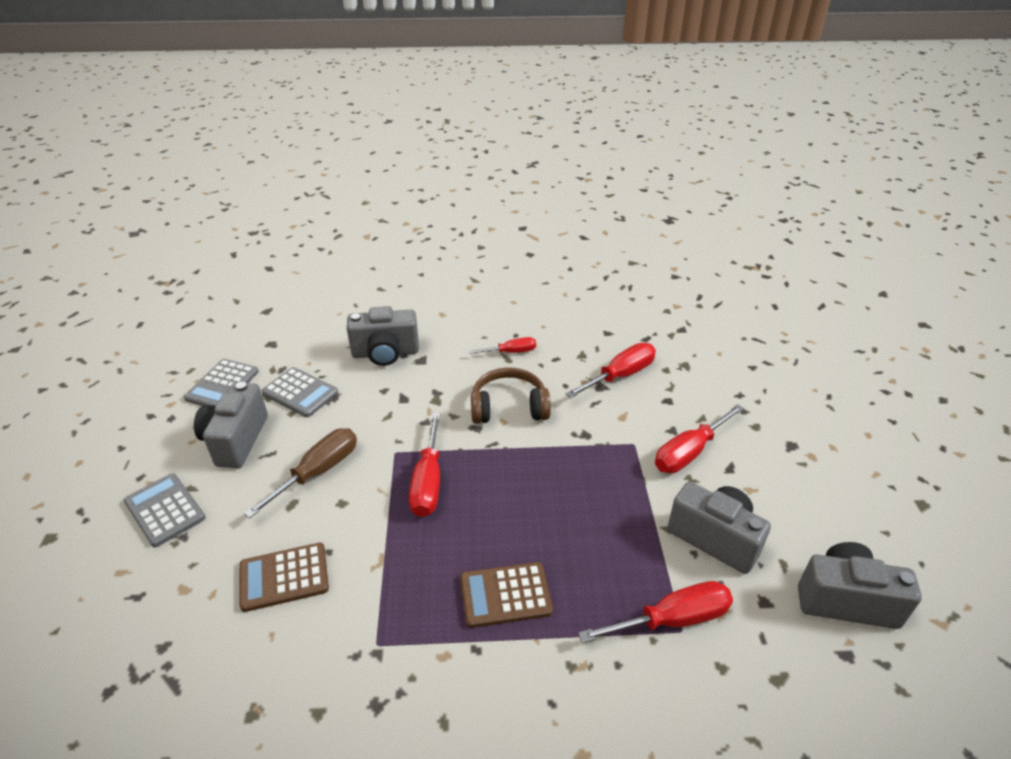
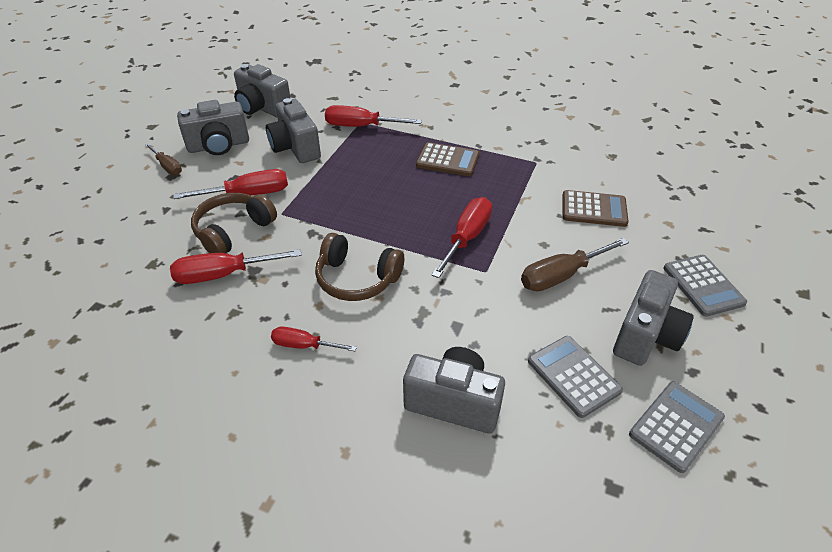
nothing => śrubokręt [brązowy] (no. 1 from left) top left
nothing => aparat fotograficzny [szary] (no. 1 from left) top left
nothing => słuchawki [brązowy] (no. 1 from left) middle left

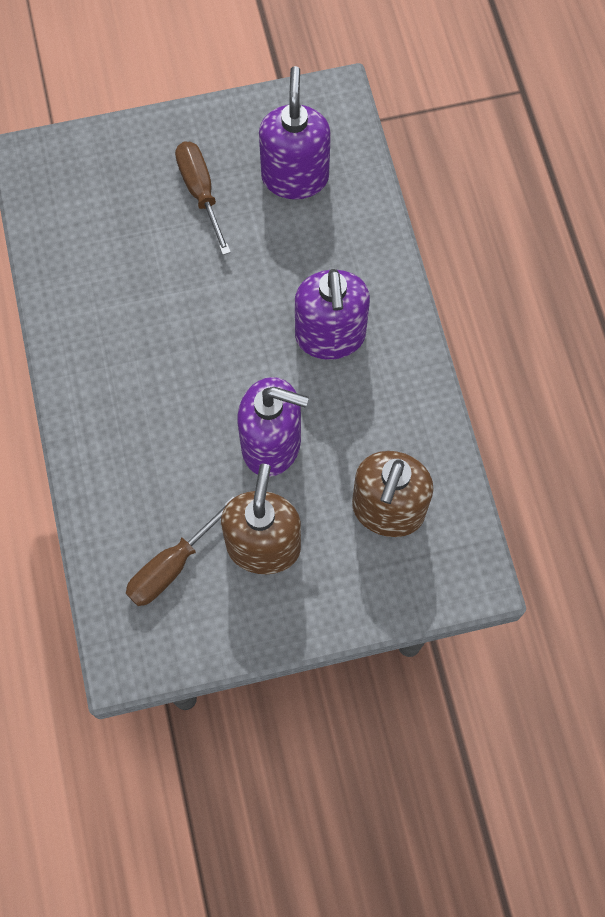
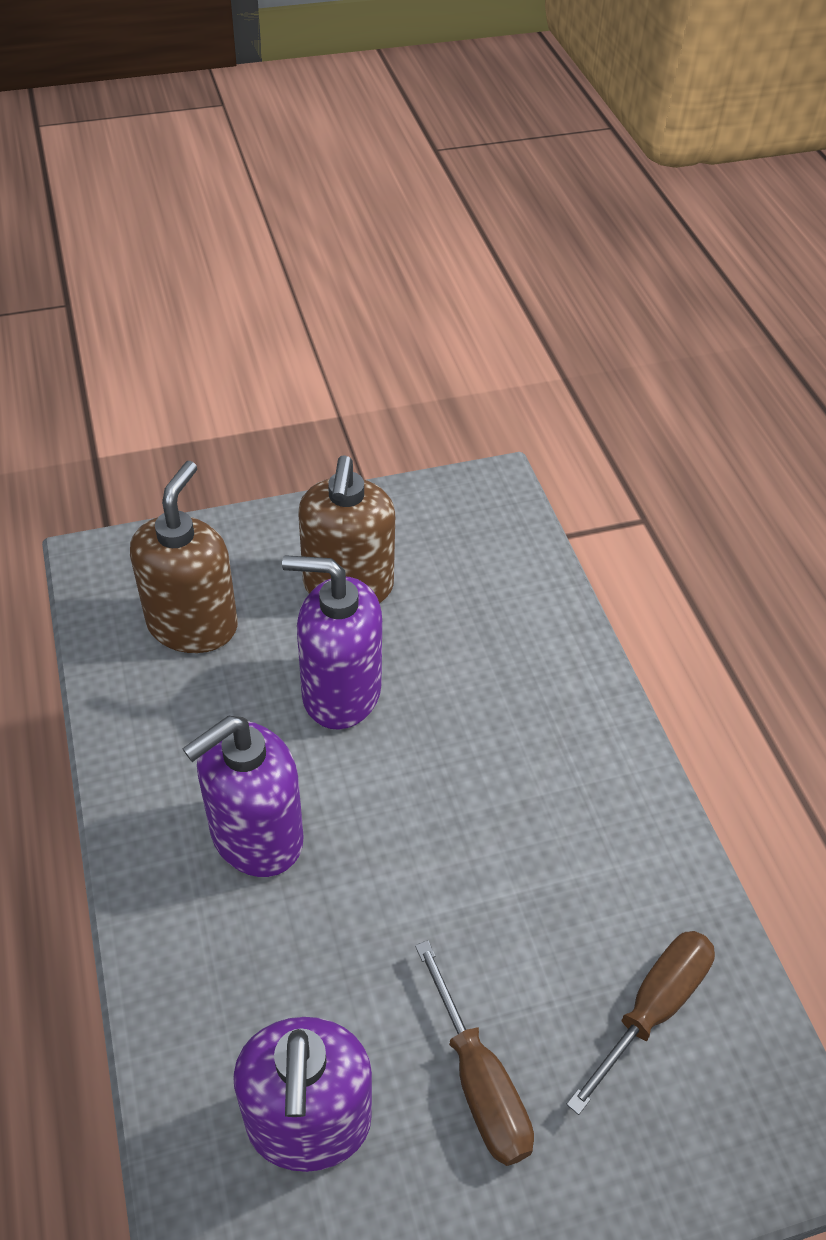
śrubokręt [brązowy] (no. 1 from left in the first image) middle left => śrubokręt [brązowy] (no. 2 from left) bottom right, shifted
dozownik mydła [fioletowy] (no. 3 from left in the first image) centre => dozownik mydła [fioletowy] (no. 1 from left) middle left, 120 degrees counterclockwise

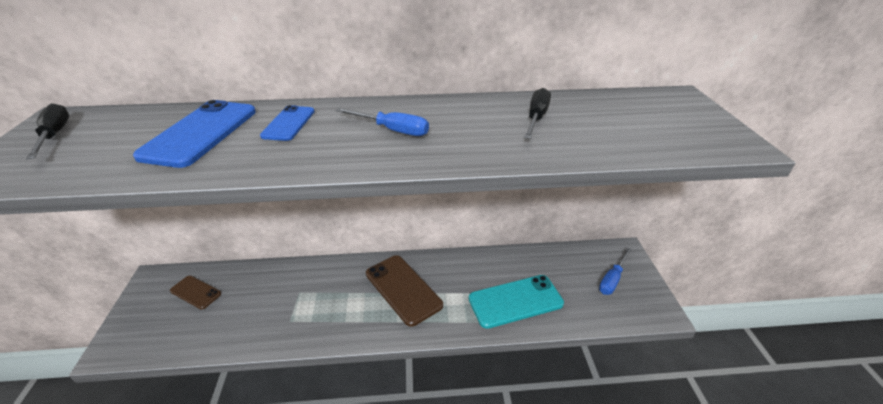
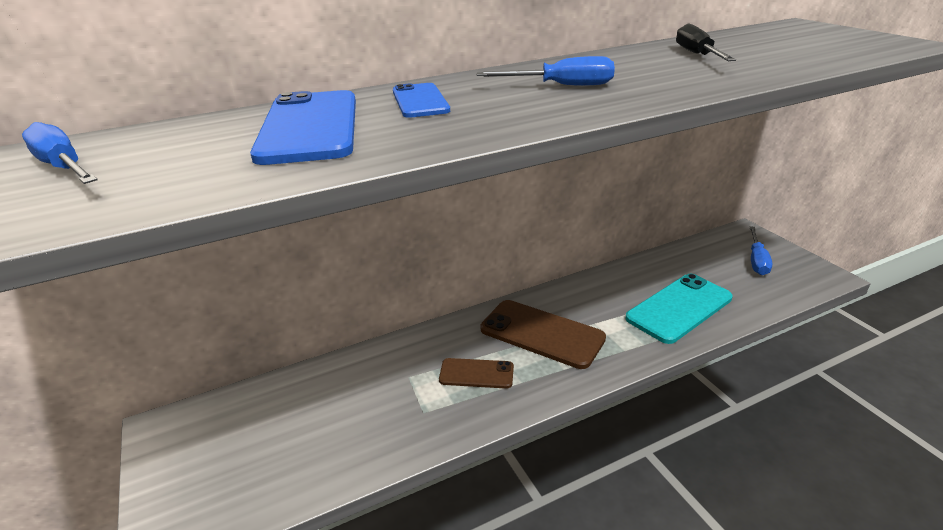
telefon [brązowy] (no. 1 from left) bottom left => telefon [brązowy] (no. 1 from left) bottom centre, shifted
śrubokręt [czarny] (no. 1 from left) top left => śrubokręt [niebieski] (no. 1 from left) top left

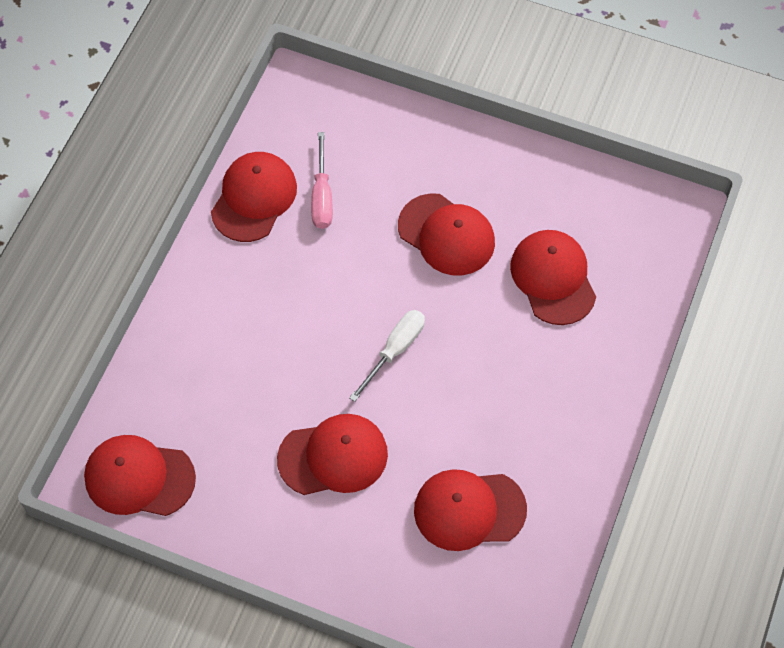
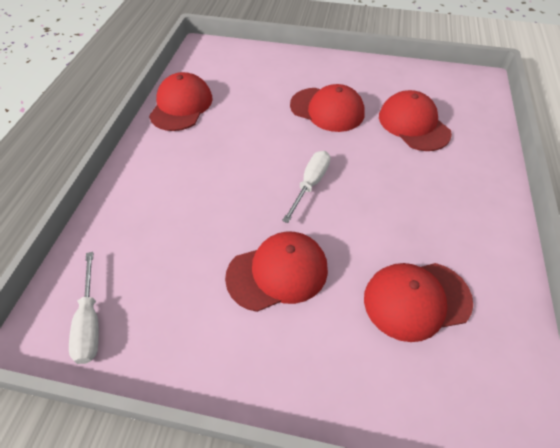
śrubokręt [różowy] top centre => nothing
czapka [czerwony] (no. 1 from left) bottom left => śrubokręt [biały] (no. 1 from left) bottom left

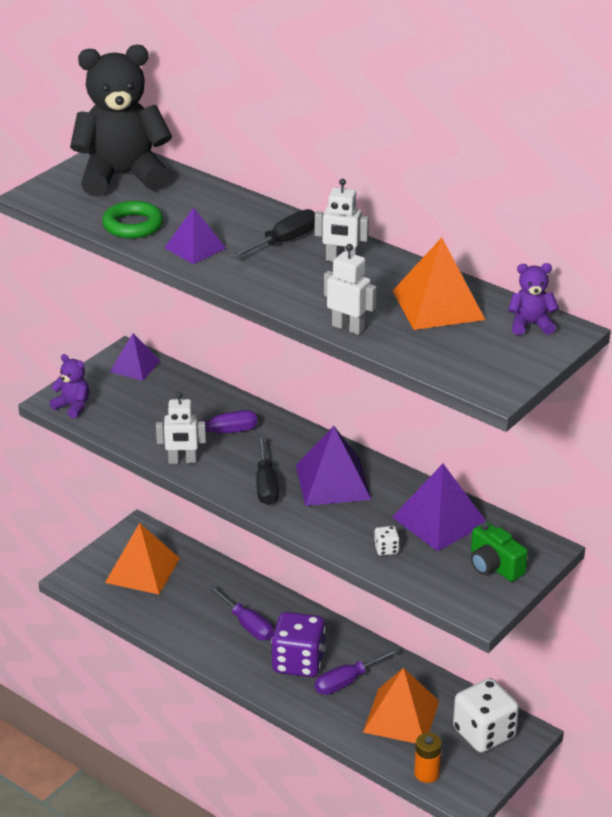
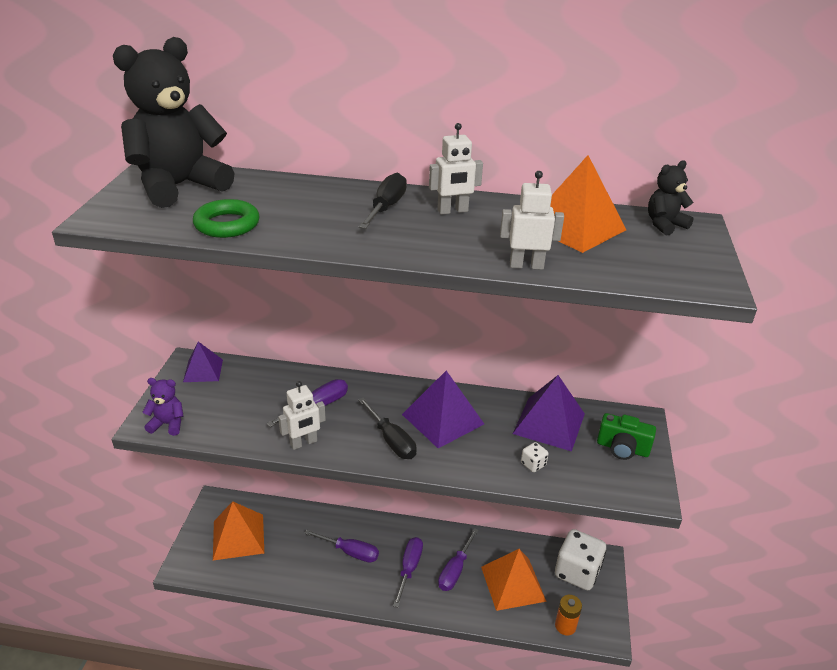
piramida [fioletowy] (no. 2 from left) top left => nothing
kostka do gry [fioletowy] bottom centre => śrubokręt [fioletowy] (no. 3 from left) bottom centre
miś [fioletowy] (no. 2 from left) middle right => miś [czarny] (no. 2 from left) top right

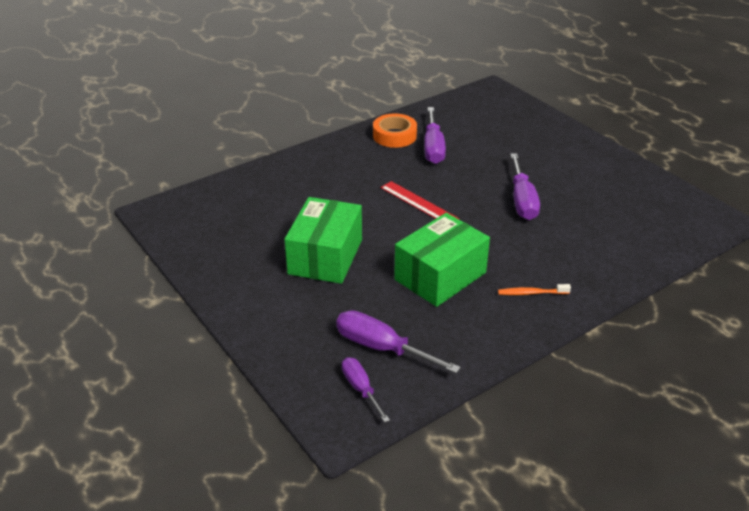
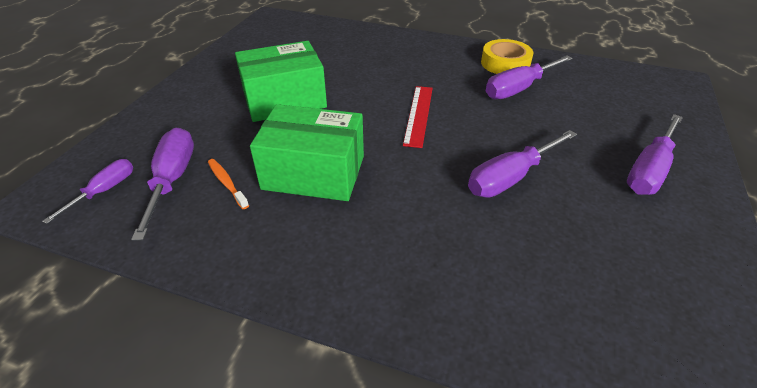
nothing => śrubokręt [fioletowy] (no. 5 from left) middle right
szczoteczka do zębów [pomarańczowy] middle right => szczoteczka do zębów [pomarańczowy] middle left, shifted
taśma klejąca [pomarańczowy] top centre => taśma klejąca [żółty] top right

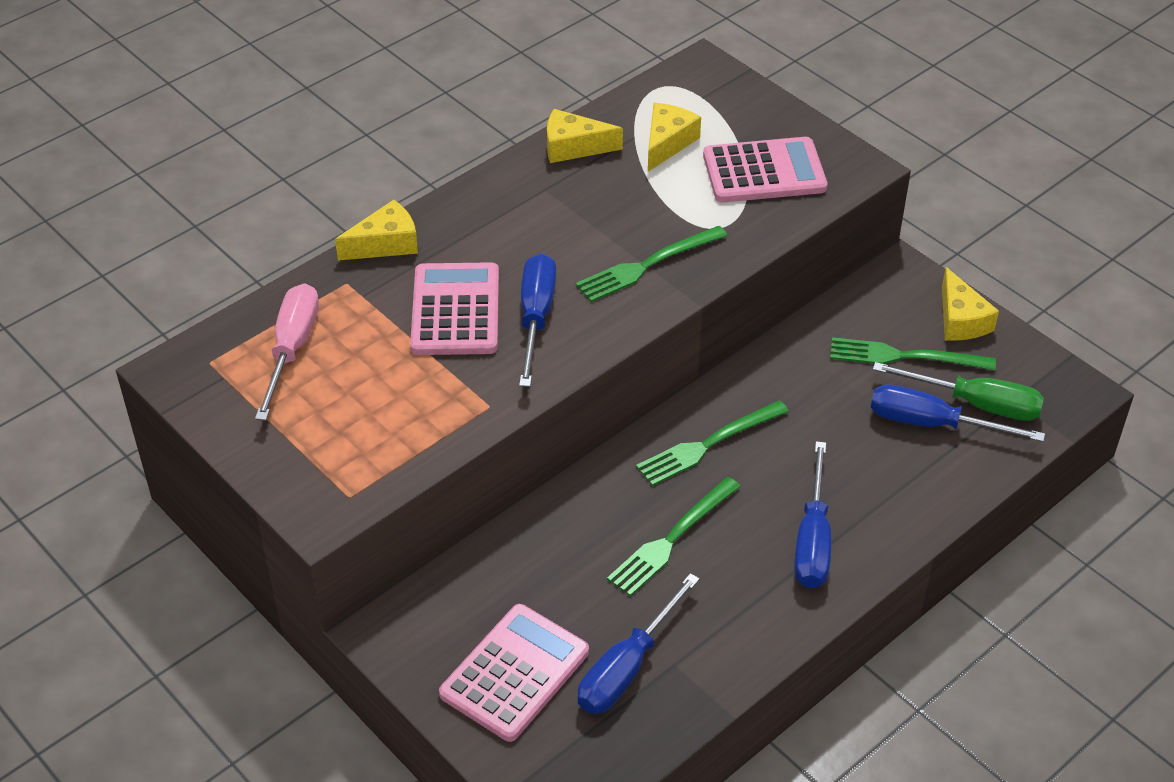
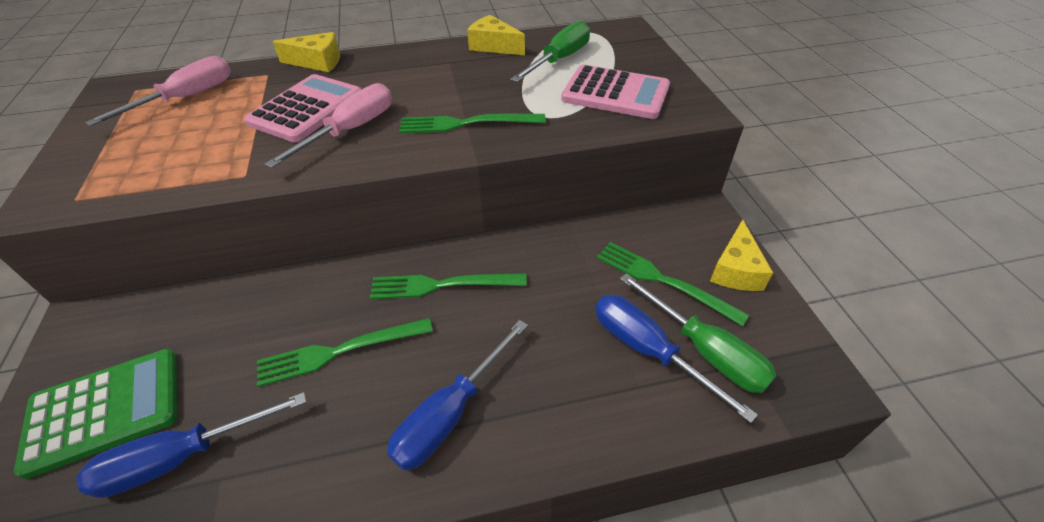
ser [żółty] (no. 3 from left) top centre => śrubokręt [zielony] (no. 1 from left) top centre
kalkulator [różowy] (no. 2 from left) bottom centre => kalkulator [zielony] bottom left
śrubokręt [niebieski] (no. 1 from left) centre => śrubokręt [różowy] (no. 2 from left) top left

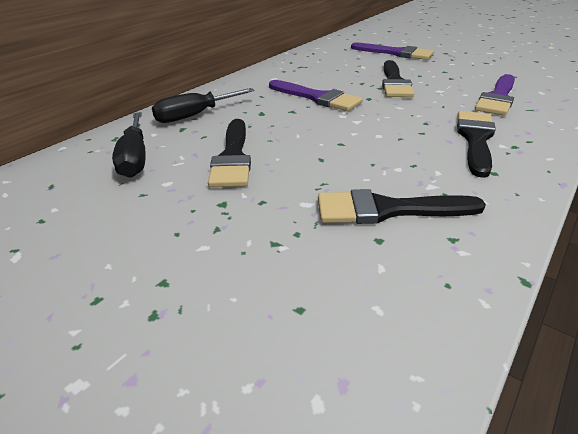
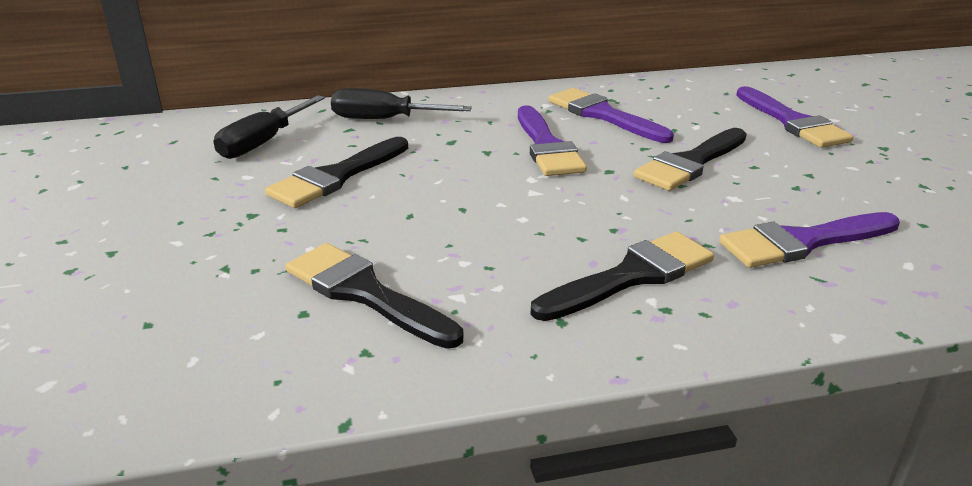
nothing => pędzel [fioletowy] (no. 2 from left) top centre

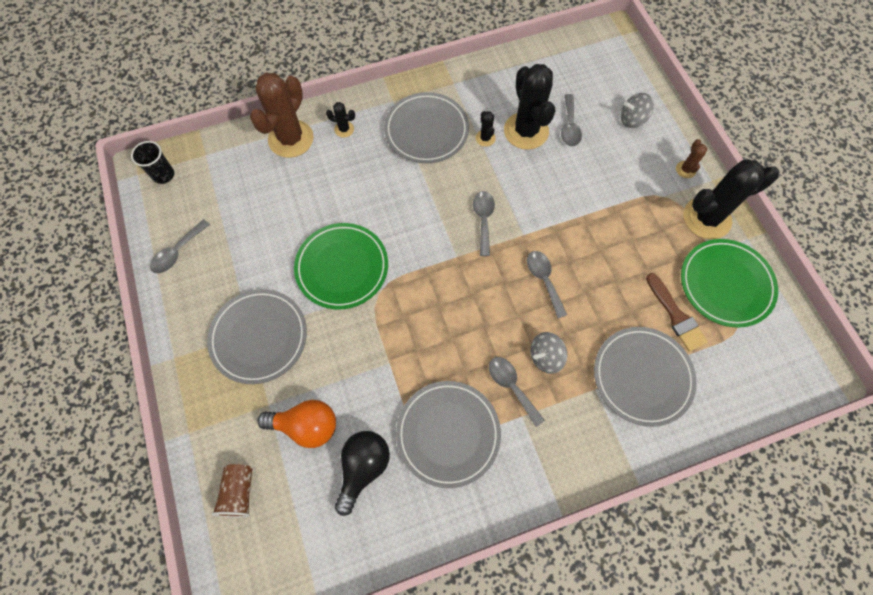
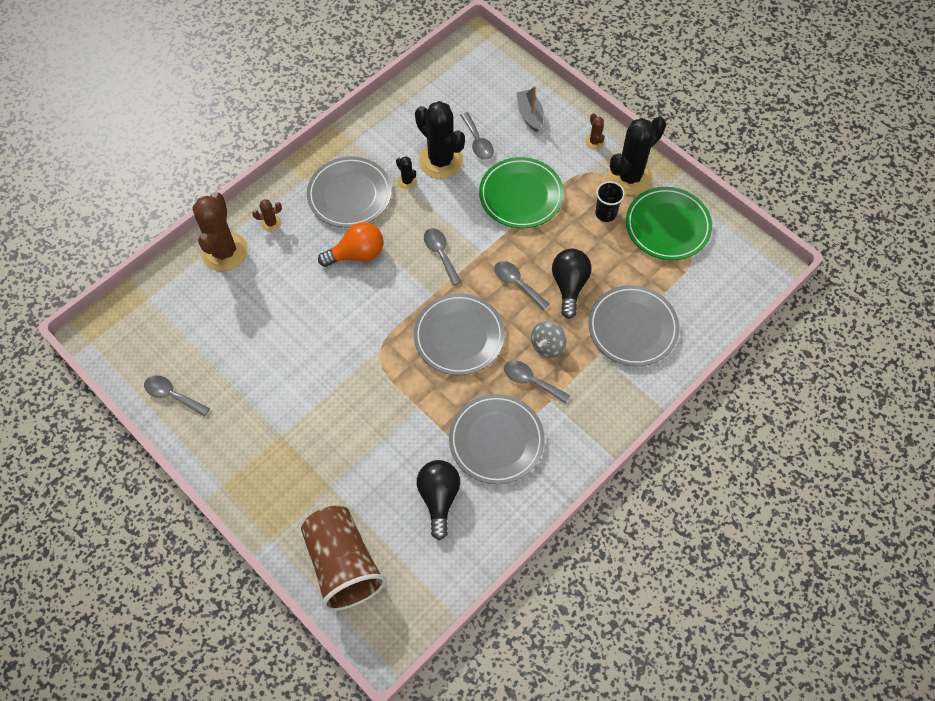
pędzel [brązowy] middle right => nothing
nothing => żarówka [czarny] (no. 2 from left) centre
szklanka [czarny] top left => szklanka [czarny] top centre, shifted
talerz [szary] (no. 1 from left in the first image) middle left => talerz [szary] (no. 2 from left) centre, shifted
żarówka [pomarańczowy] bottom centre => żarówka [pomarańczowy] centre, shifted
talerz [zielony] (no. 1 from left) centre => talerz [zielony] (no. 1 from left) top centre, shifted
bączek [szary] (no. 2 from left) top right => łódka [szary] top centre
kaktus [czarny] (no. 1 from left) top centre => kaktus [brązowy] (no. 2 from left) top left
łyżka [szary] (no. 1 from left) middle left, 105 degrees clockwise
szklanka [brązowy] bottom left => szklanka [brązowy] bottom centre, x2.00

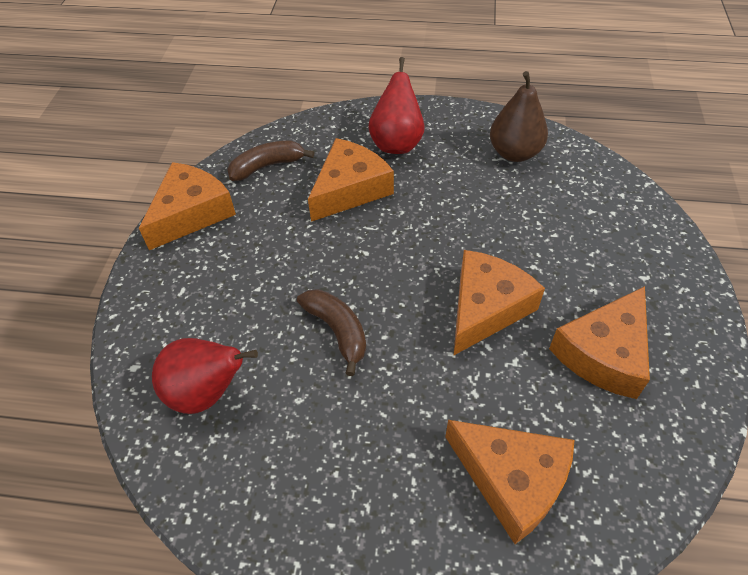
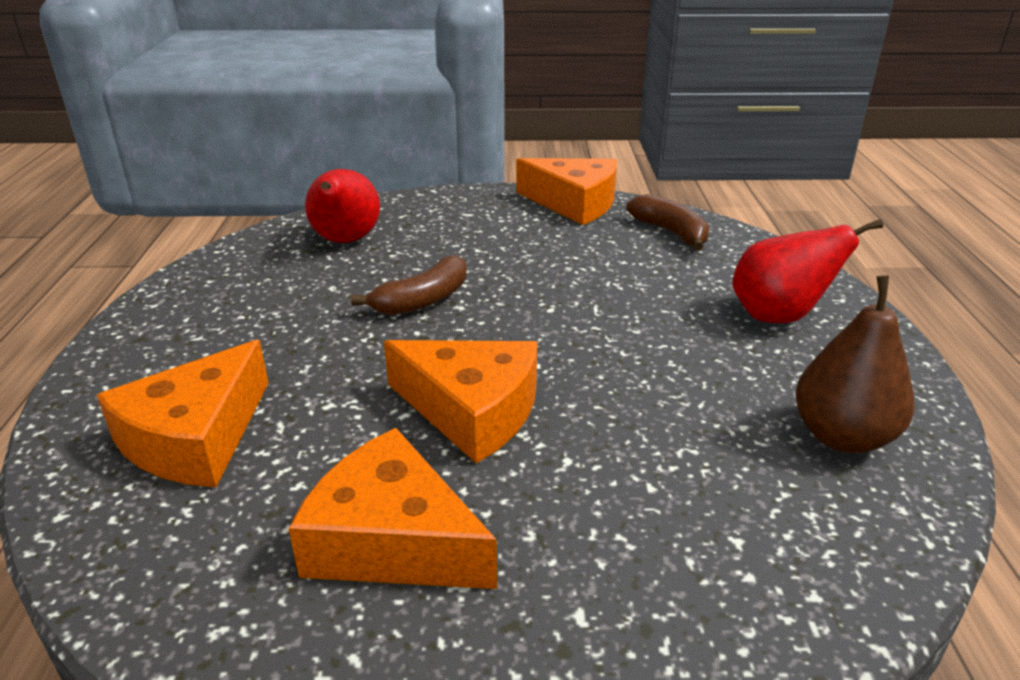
ser [pomarańczowy] (no. 2 from left) top centre => nothing

